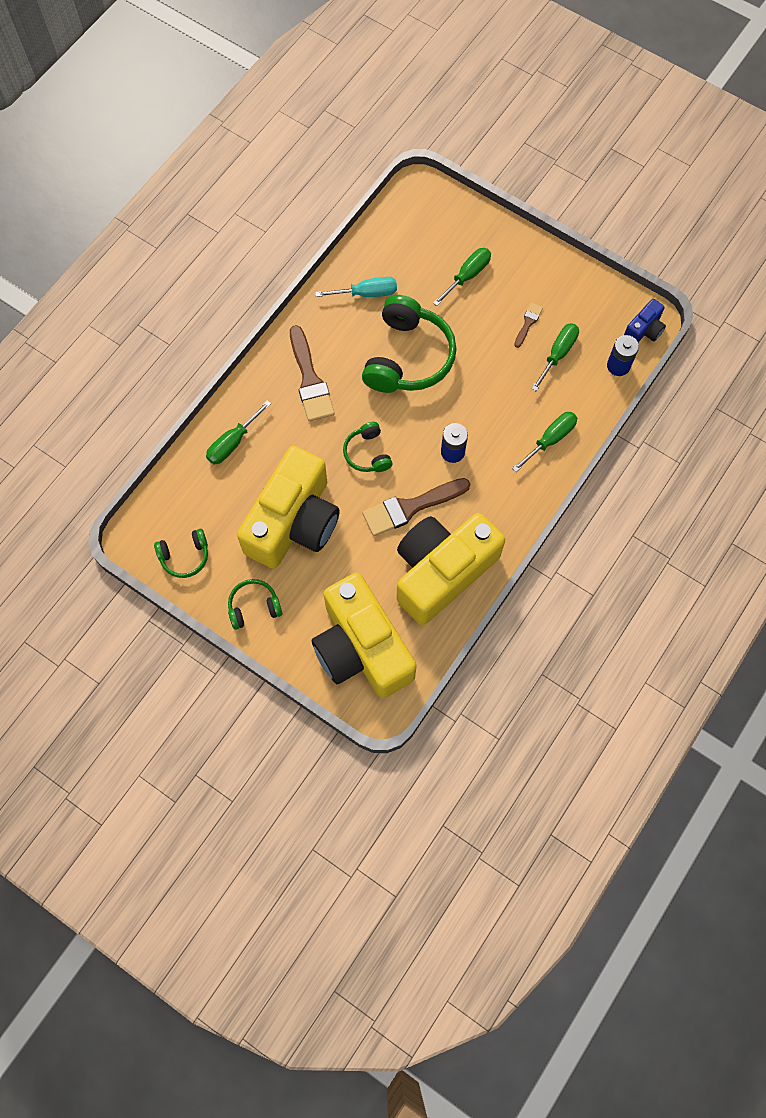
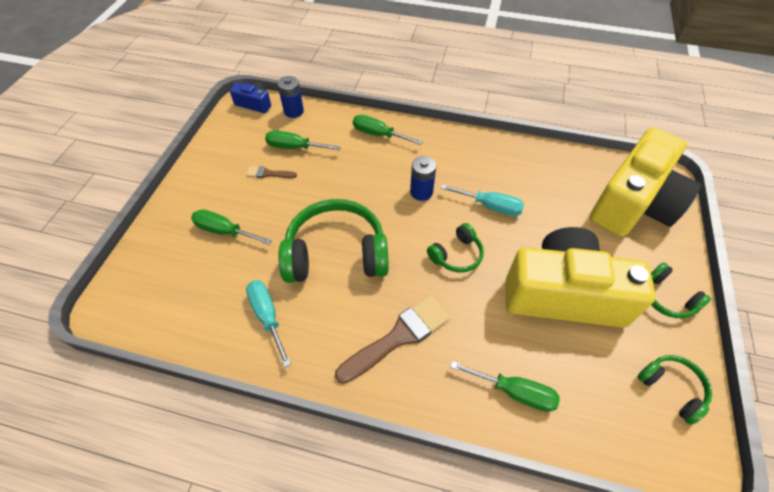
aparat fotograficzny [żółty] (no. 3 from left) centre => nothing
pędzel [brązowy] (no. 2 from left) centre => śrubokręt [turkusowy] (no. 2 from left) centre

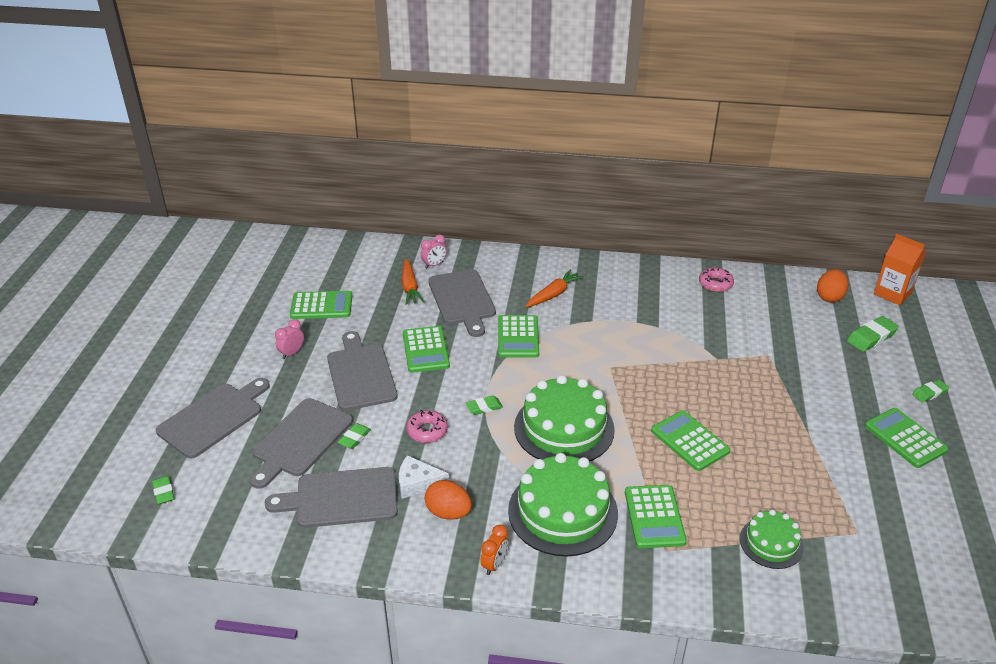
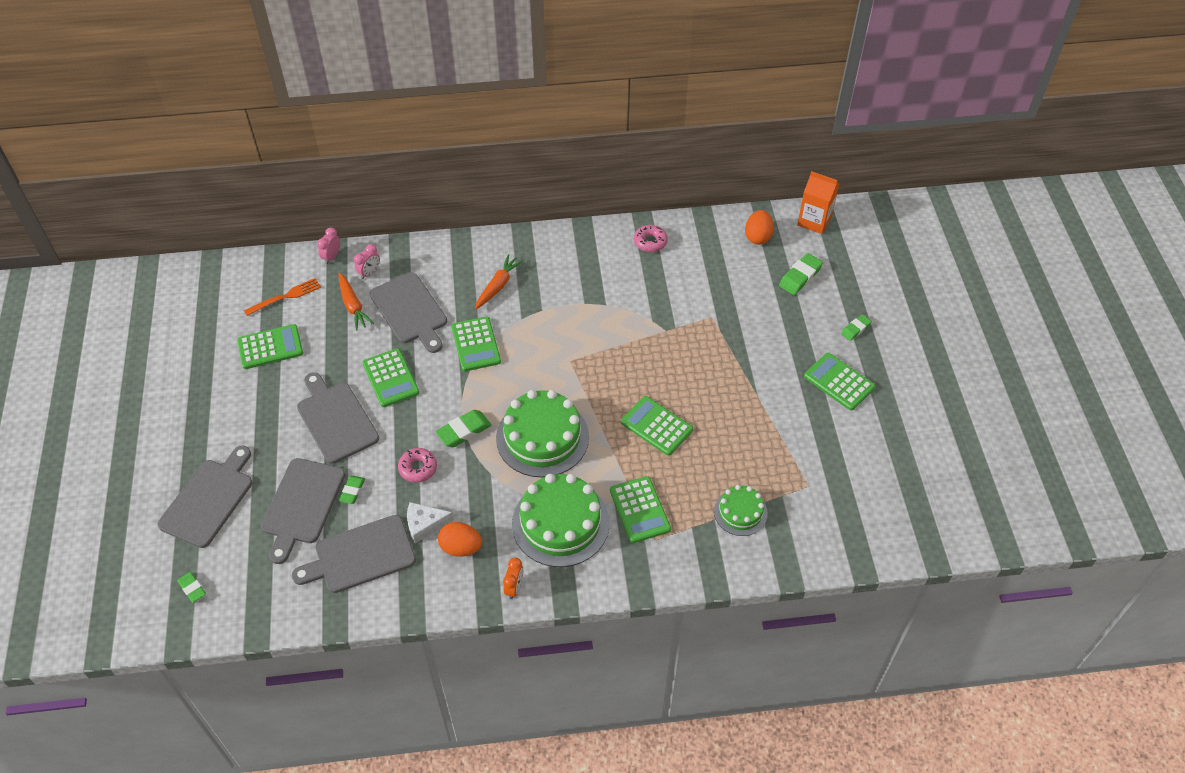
nothing => widelec [pomarańczowy] middle left
budzik [różowy] (no. 1 from left) middle left => budzik [różowy] (no. 1 from left) top left, shifted
gumka do mazania [zielony] (no. 3 from left) centre, x1.59

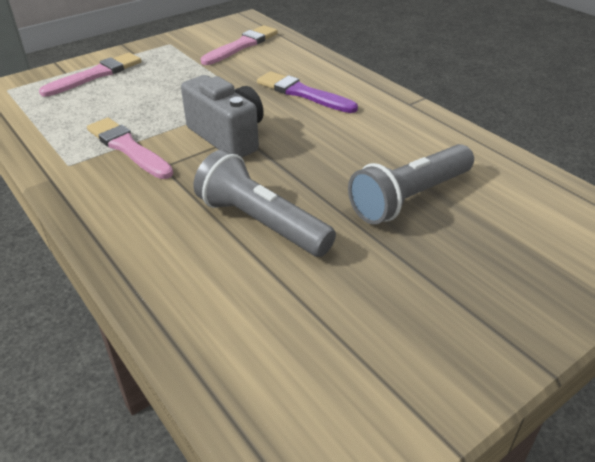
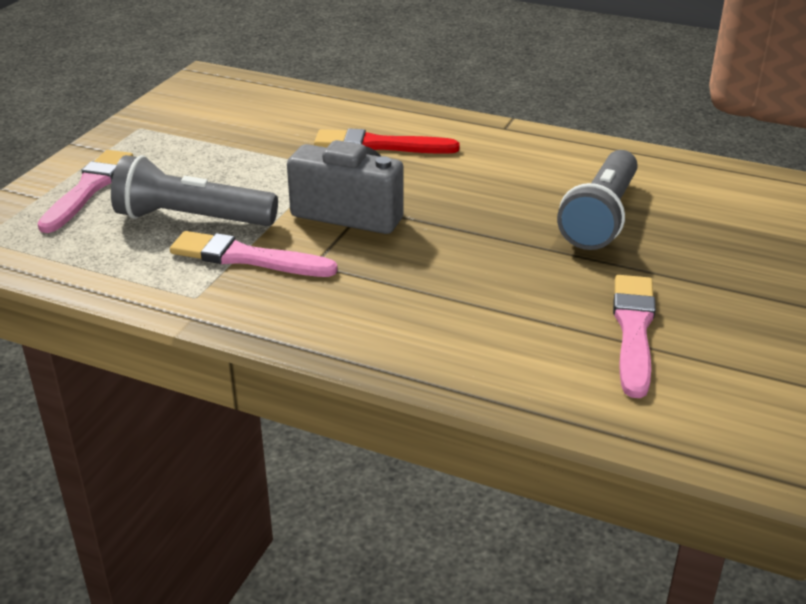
latarka [szary] (no. 1 from left) centre => latarka [szary] (no. 1 from left) top left, shifted
pędzel [różowy] (no. 3 from left) top centre => pędzel [różowy] (no. 3 from left) middle right, shifted
pędzel [fioletowy] top centre => pędzel [czerwony] top centre

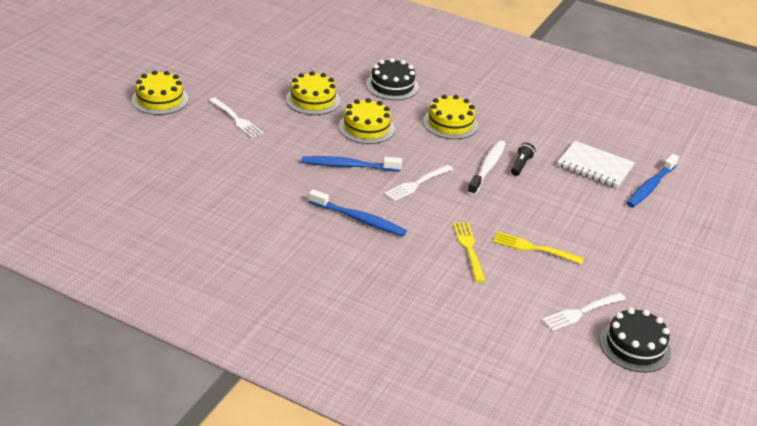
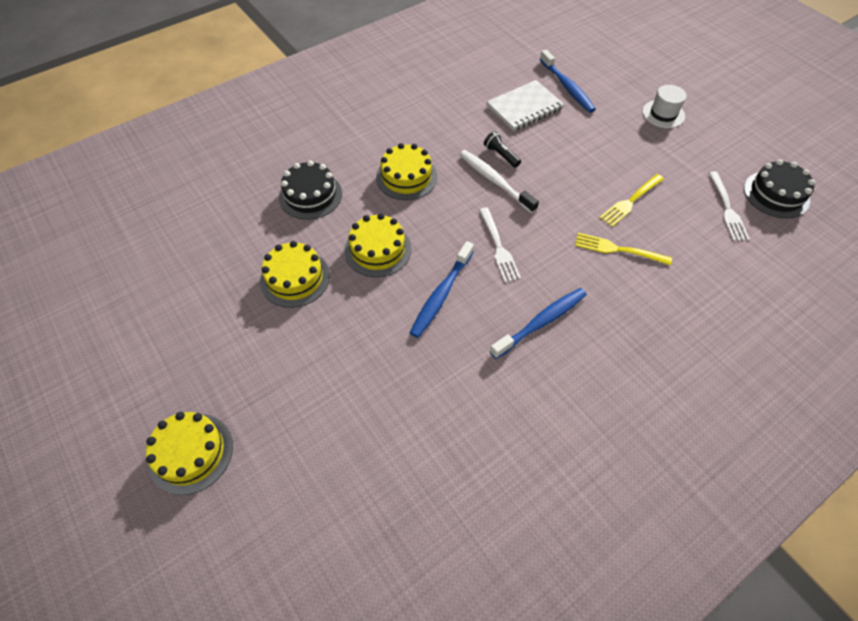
widelec [biały] (no. 1 from left) top left => nothing
nothing => kapelusz [biały] top right

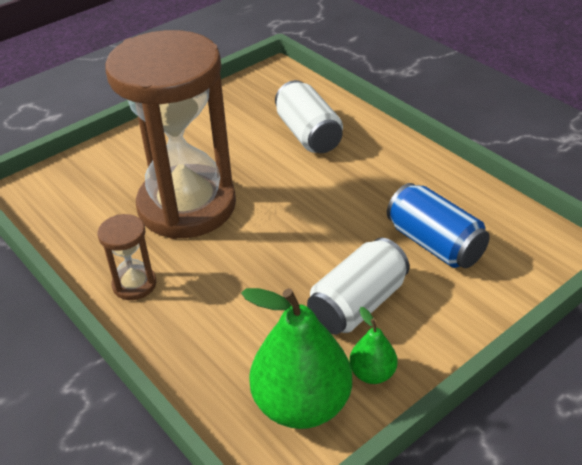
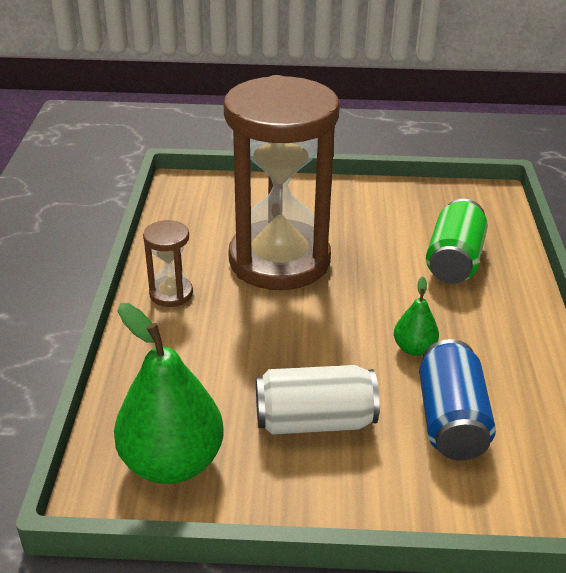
gruszka [zielony] (no. 2 from left) bottom centre => gruszka [zielony] (no. 2 from left) middle right, shifted
puszka [biały] (no. 1 from left) top centre => puszka [zielony] middle right

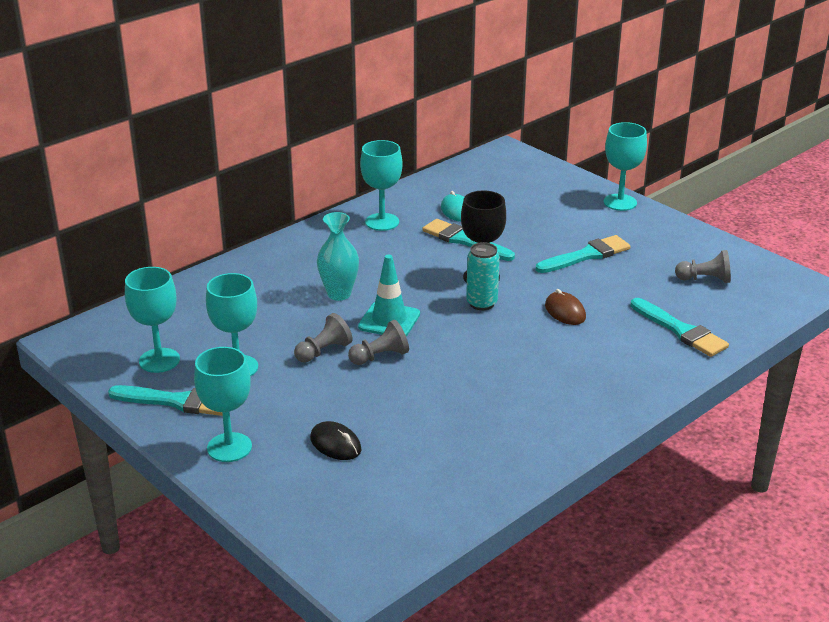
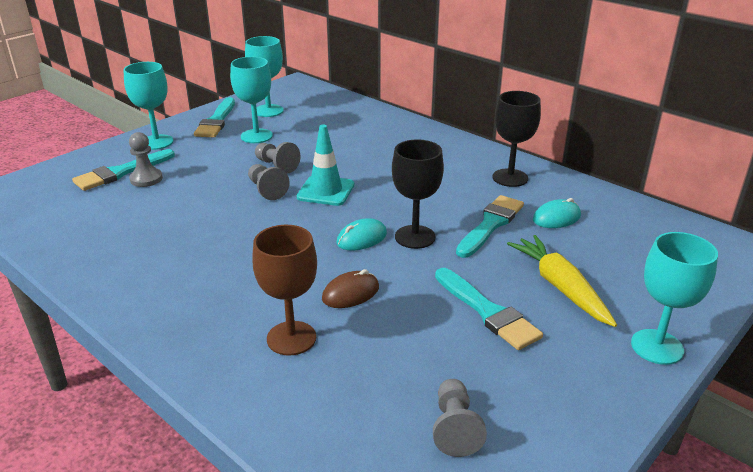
wazon [turkusowy] centre => nothing
nothing => kielich [brązowy] centre
nothing => marchewka [żółty] middle right
pędzel [turkusowy] (no. 4 from left in the first image) middle right => pędzel [turkusowy] (no. 1 from left) middle left, shifted
myszka [czarny] bottom centre => pionek [szary] (no. 1 from left) middle left
puszka [turkusowy] centre => myszka [turkusowy] (no. 1 from left) centre
kielich [turkusowy] (no. 4 from left) top centre => kielich [czarny] (no. 2 from left) top right

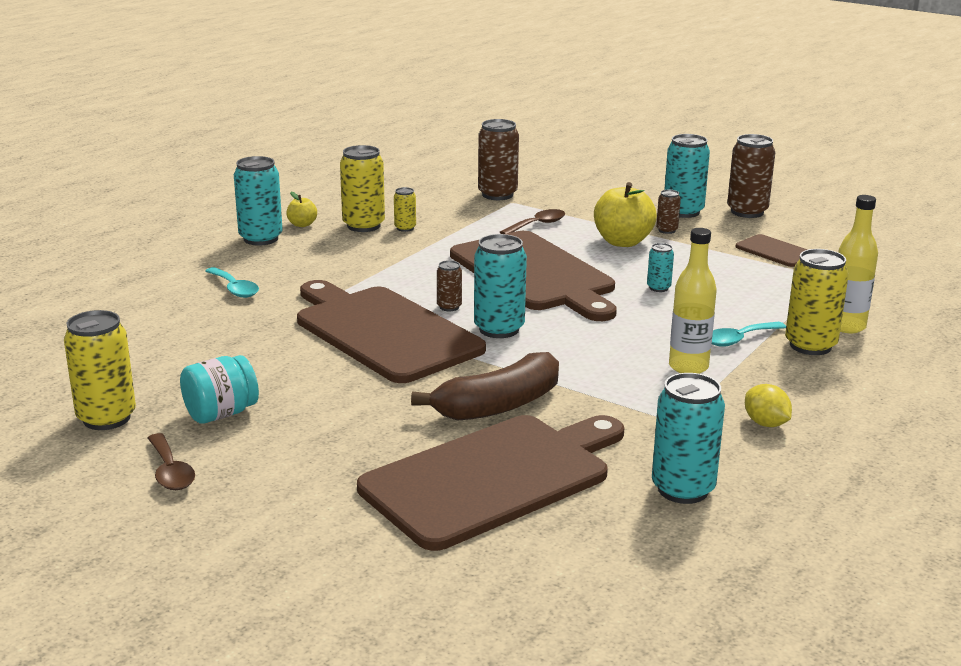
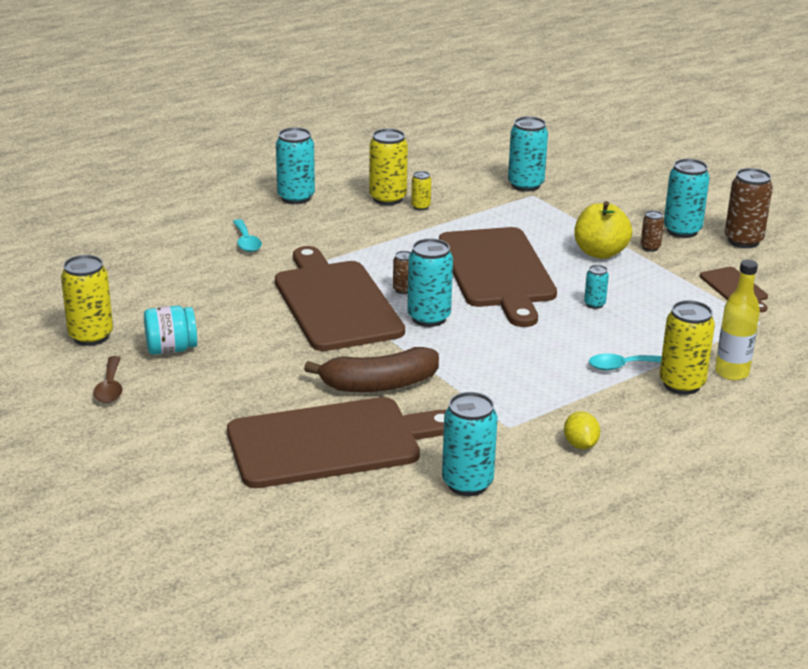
jabłko [żółty] (no. 1 from left) top left => nothing
łyżka [brązowy] (no. 2 from left) top centre => nothing
butelka [żółty] (no. 1 from left) middle right => nothing
puszka [brązowy] (no. 2 from left) top centre => puszka [turkusowy] (no. 4 from left) top centre

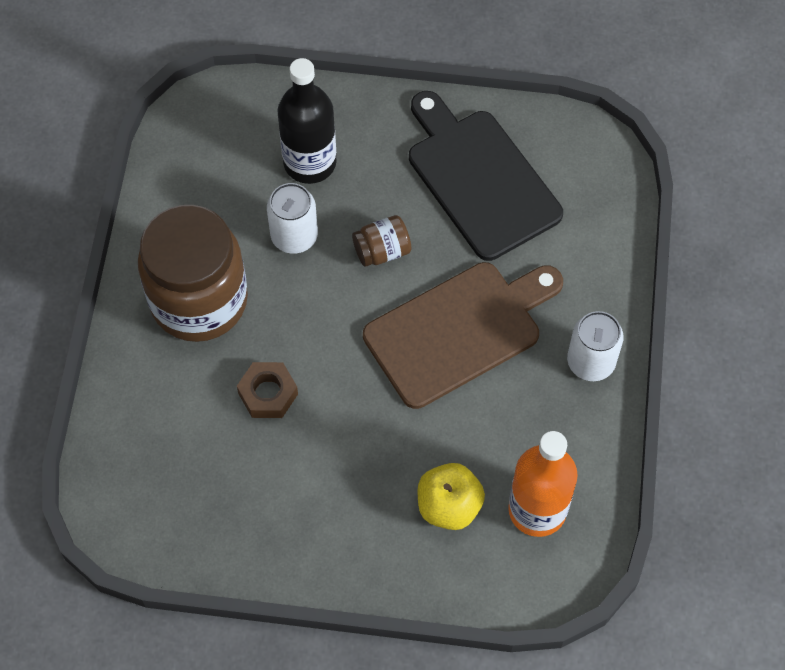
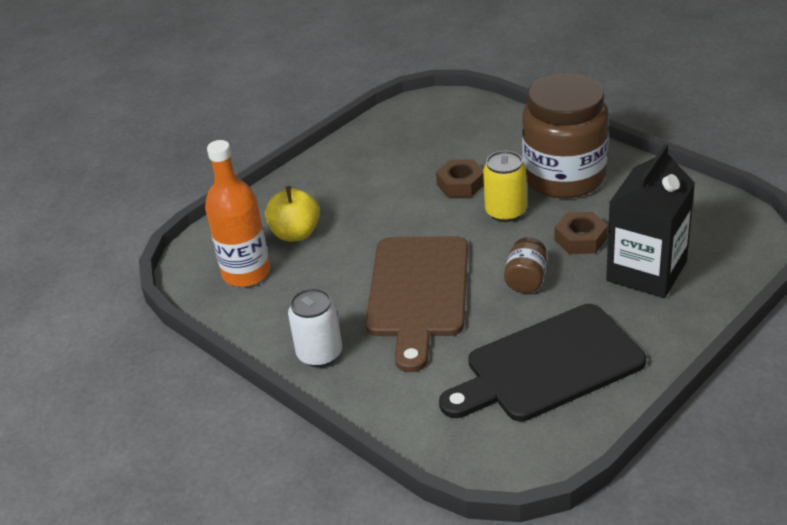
nothing => puszka [żółty] centre
puszka [biały] (no. 1 from left) top centre => nakrętka [brązowy] (no. 2 from left) middle right
butelka [czarny] top centre => karton mleka [czarny] middle right
deska do krojenia [czarny] top centre => deska do krojenia [czarny] bottom right, 150 degrees clockwise

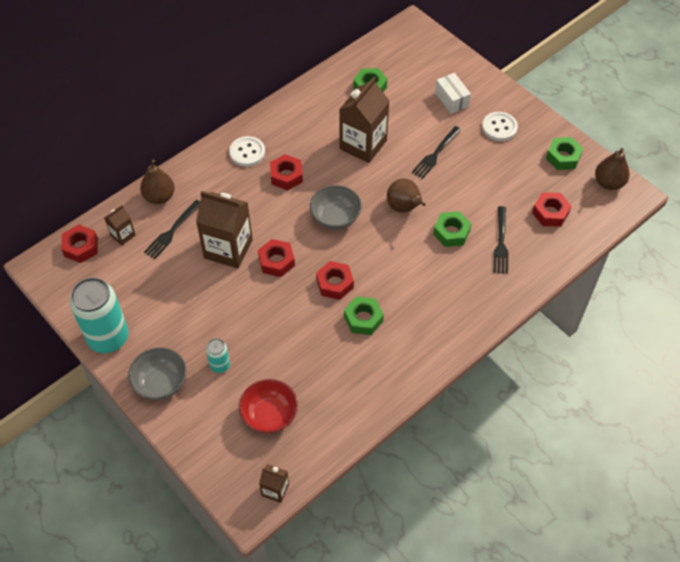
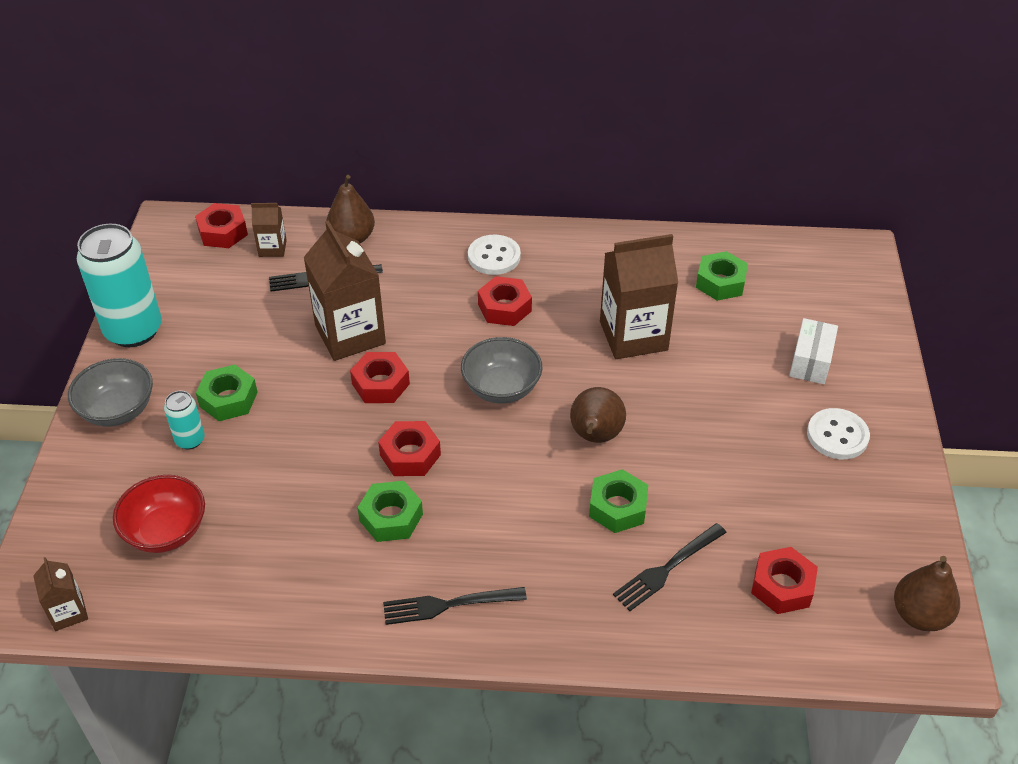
widelec [czarny] (no. 2 from left) top centre => widelec [czarny] (no. 2 from left) bottom centre, shifted
nakrętka [zielony] (no. 4 from left in the first image) top right => nakrętka [zielony] (no. 1 from left) middle left, shifted

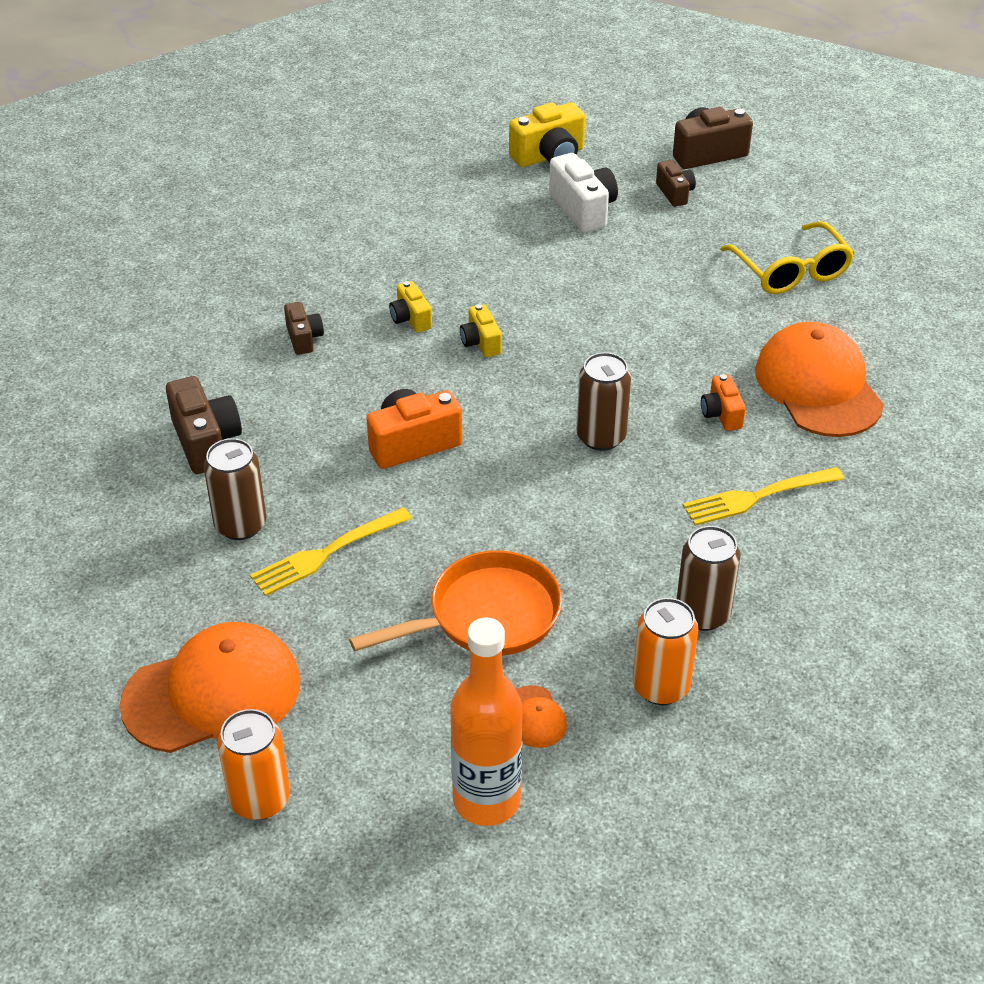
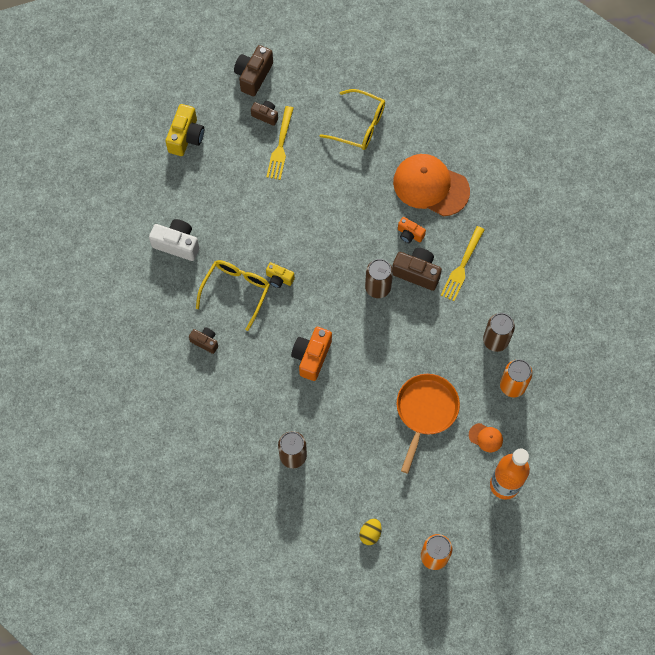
aparat fotograficzny [brązowy] (no. 1 from left in the first image) middle left => aparat fotograficzny [brązowy] (no. 4 from left) centre, shifted
widelec [żółty] (no. 1 from left) centre => widelec [żółty] (no. 1 from left) top centre, shifted
aparat fotograficzny [biały] top centre => aparat fotograficzny [biały] middle left, shifted
czapka [pomarańczowy] (no. 1 from left) bottom left => jajko [żółty] bottom centre
aparat fotograficzny [żółty] (no. 1 from left) top centre => okulary [żółty] (no. 1 from left) centre

